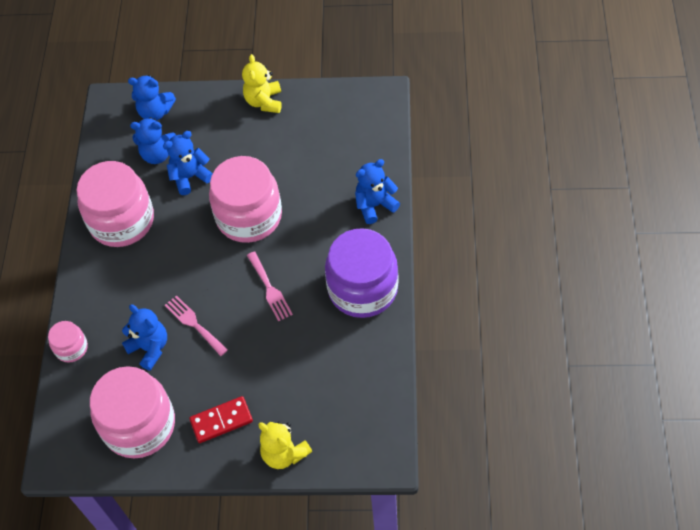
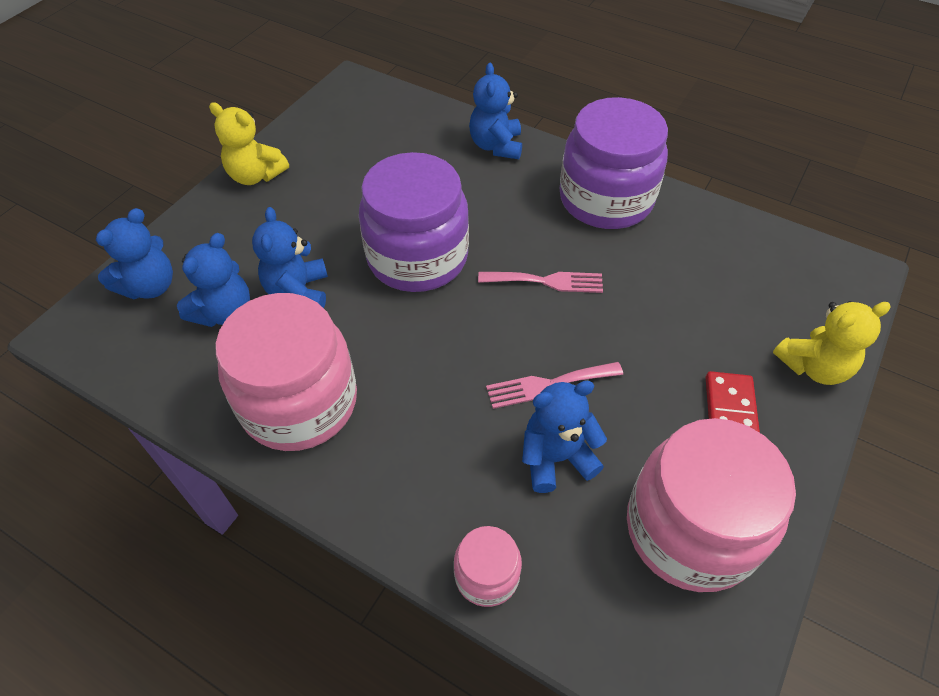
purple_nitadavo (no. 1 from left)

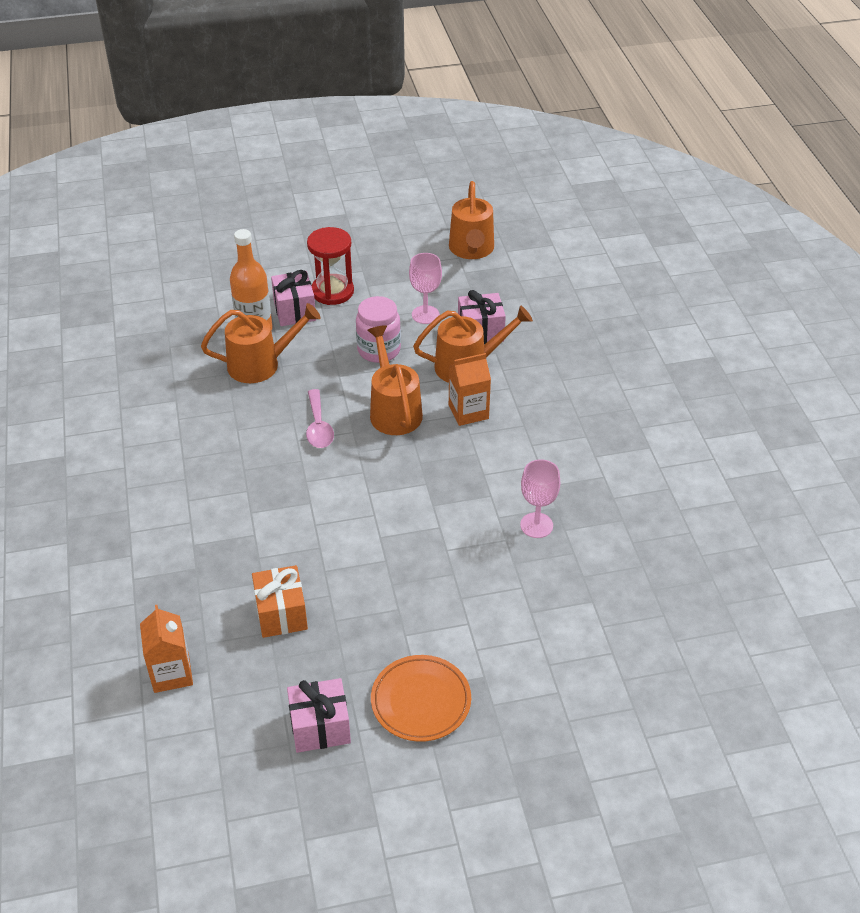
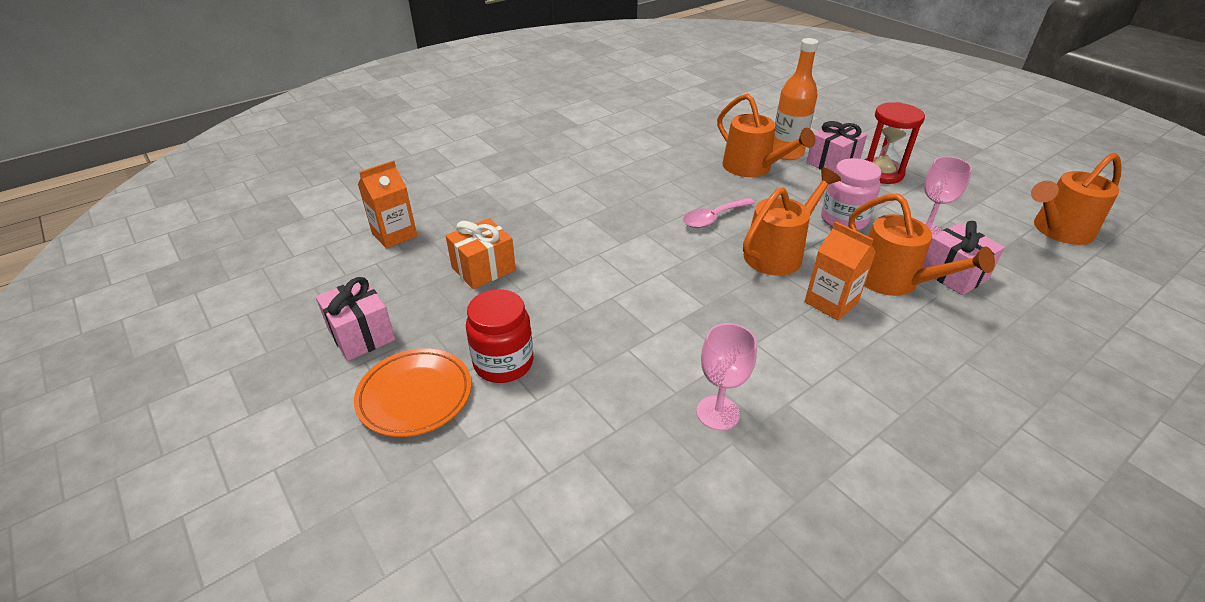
red_nitadavo

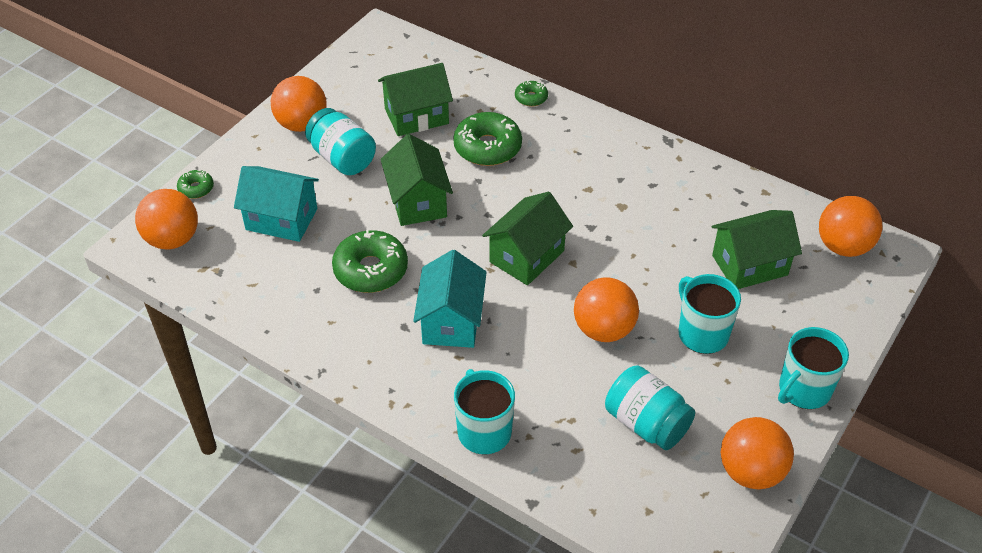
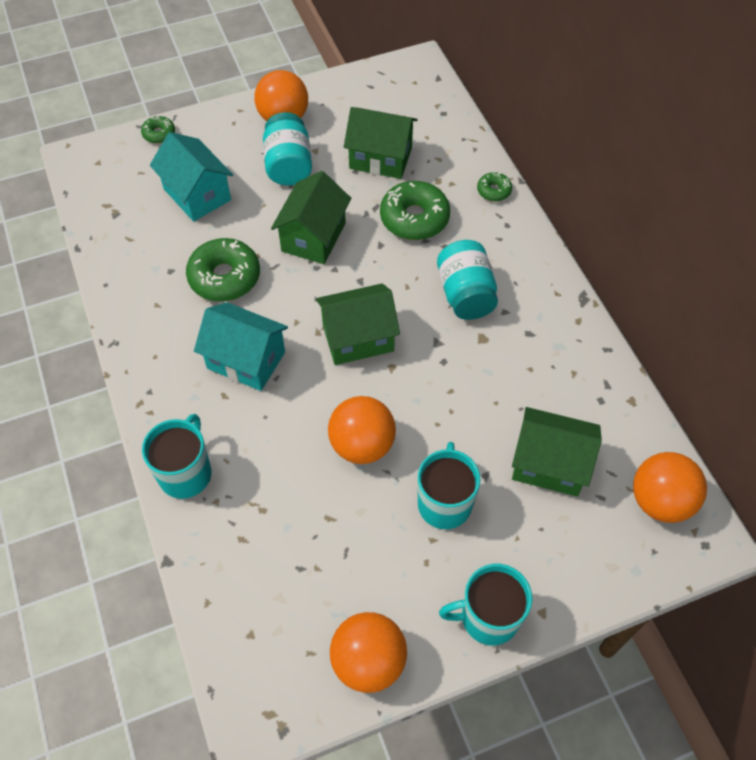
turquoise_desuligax (no. 2 from left); turquoise_nitadavo (no. 2 from left); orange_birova (no. 1 from left in the first image)

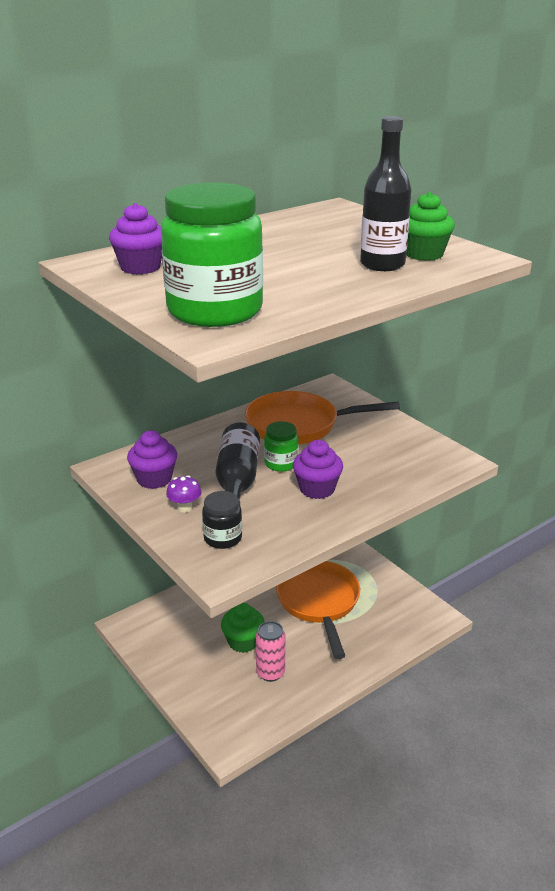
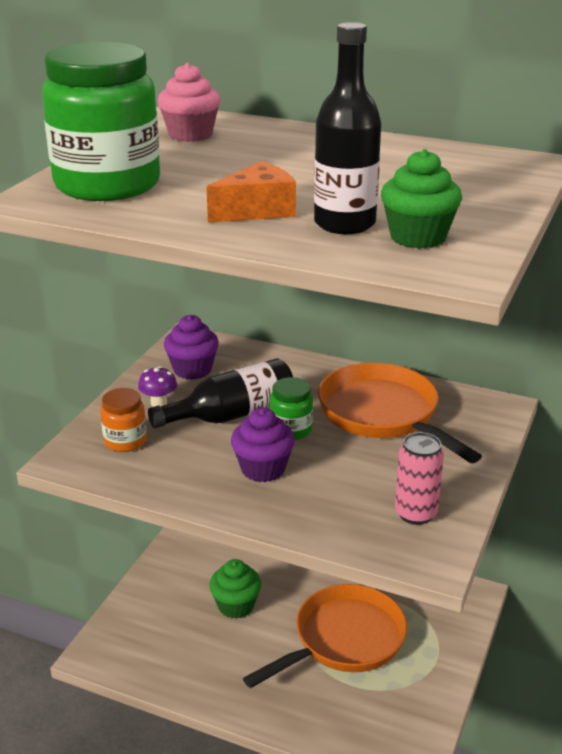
orange_nitadavo; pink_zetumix; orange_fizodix; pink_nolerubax

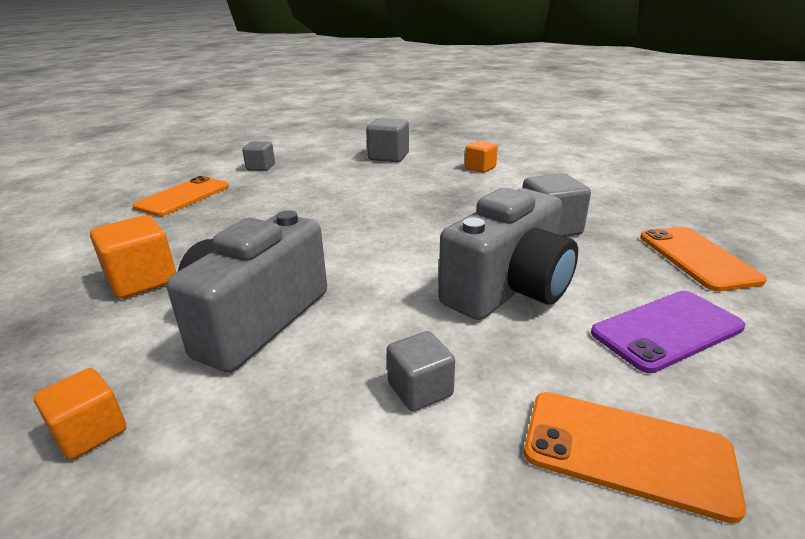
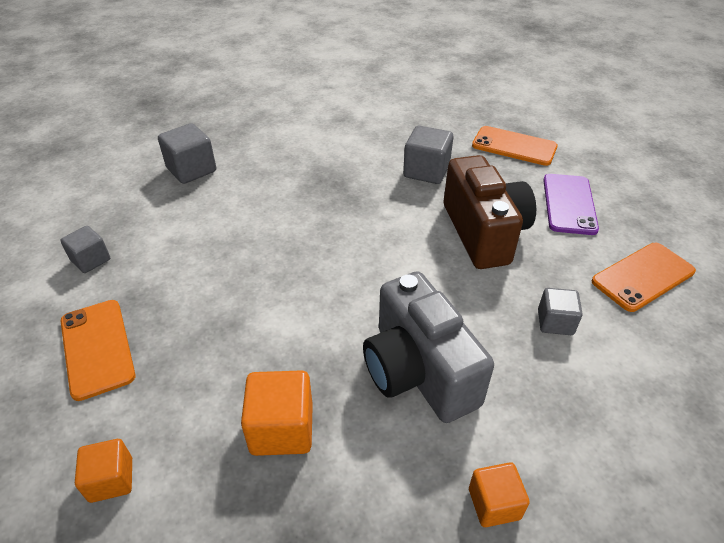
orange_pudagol (no. 1 from left); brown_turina

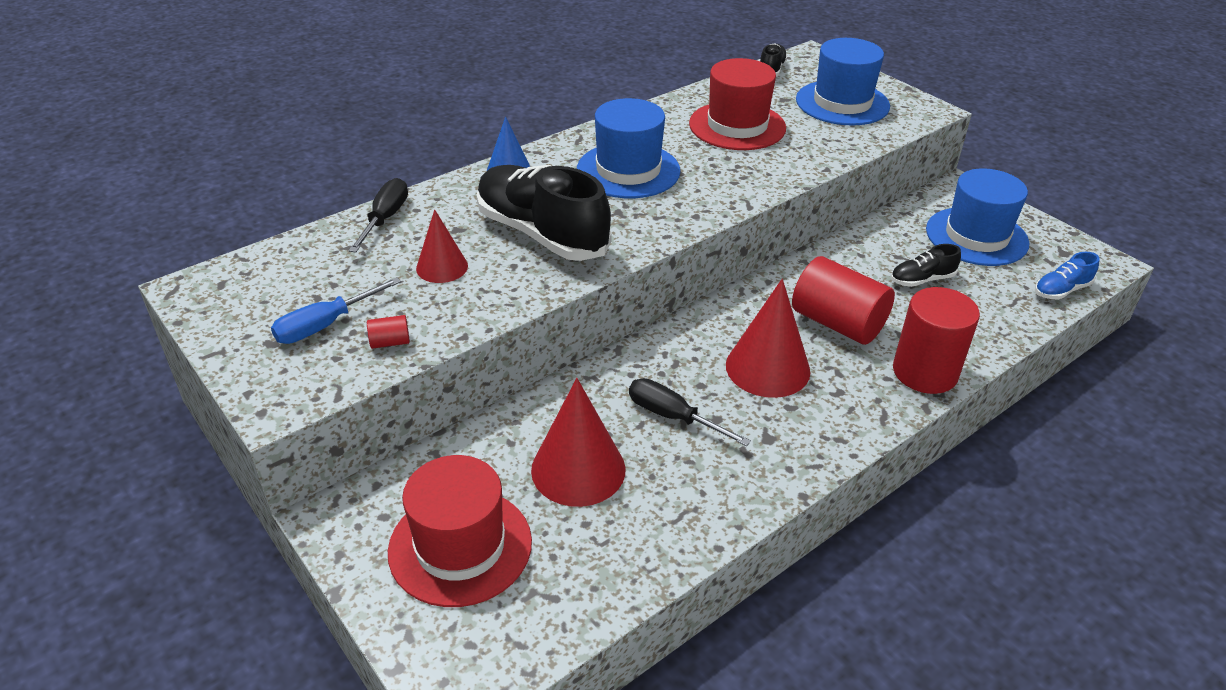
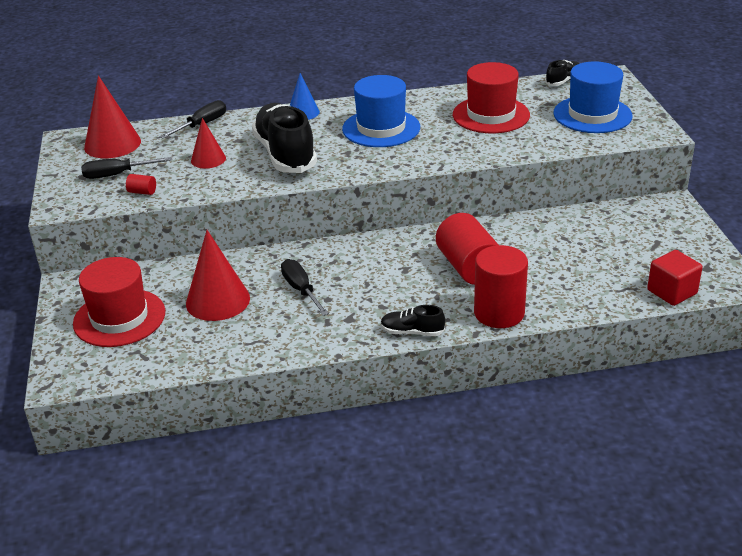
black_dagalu (no. 1 from left); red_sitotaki (no. 1 from left); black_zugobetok (no. 2 from left); red_pudagol; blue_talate (no. 3 from left in the first image)

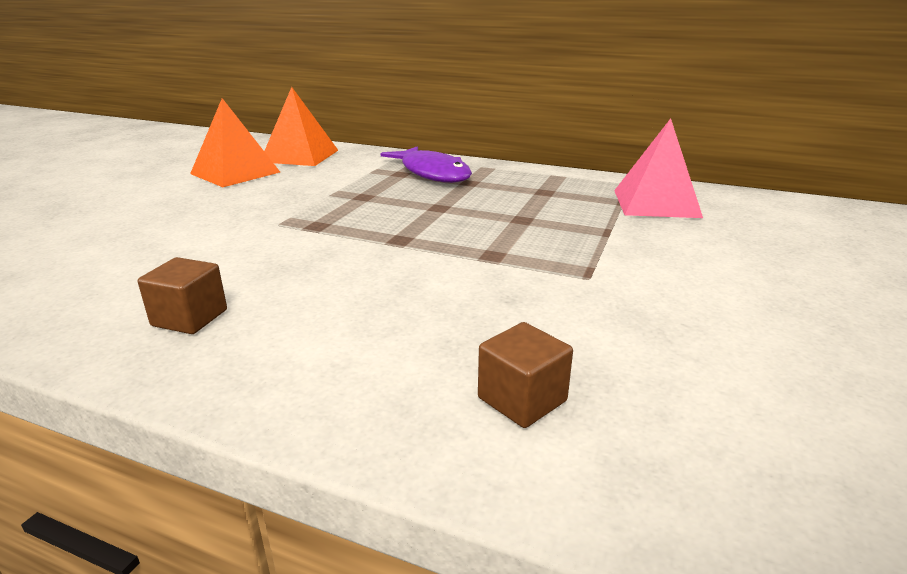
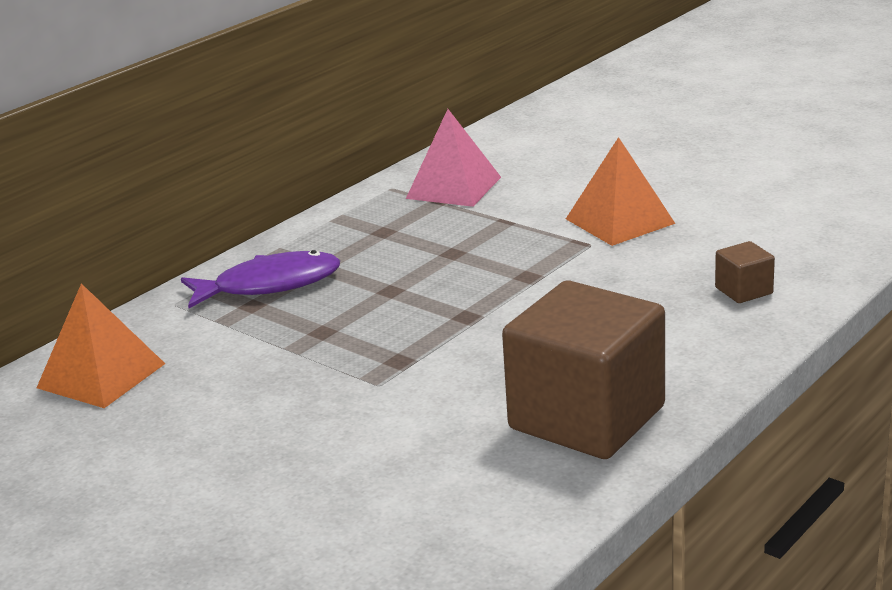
brown_pudagol (no. 1 from left); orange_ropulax (no. 2 from left)

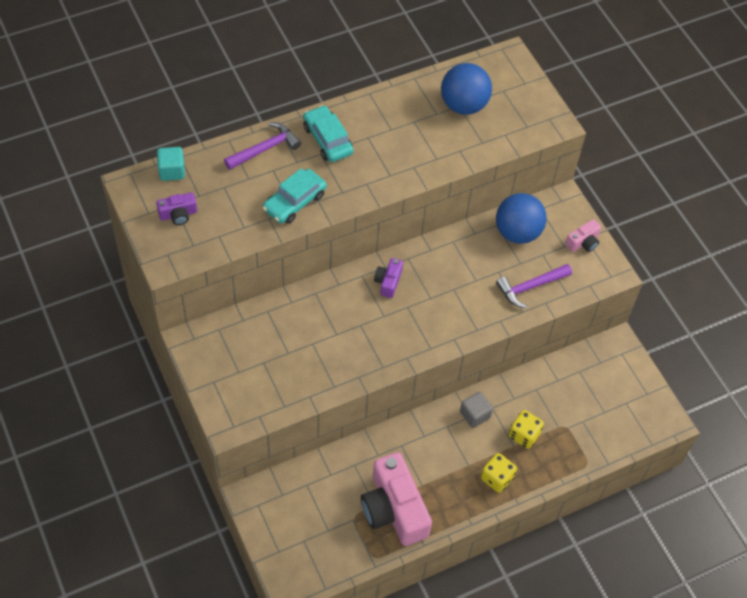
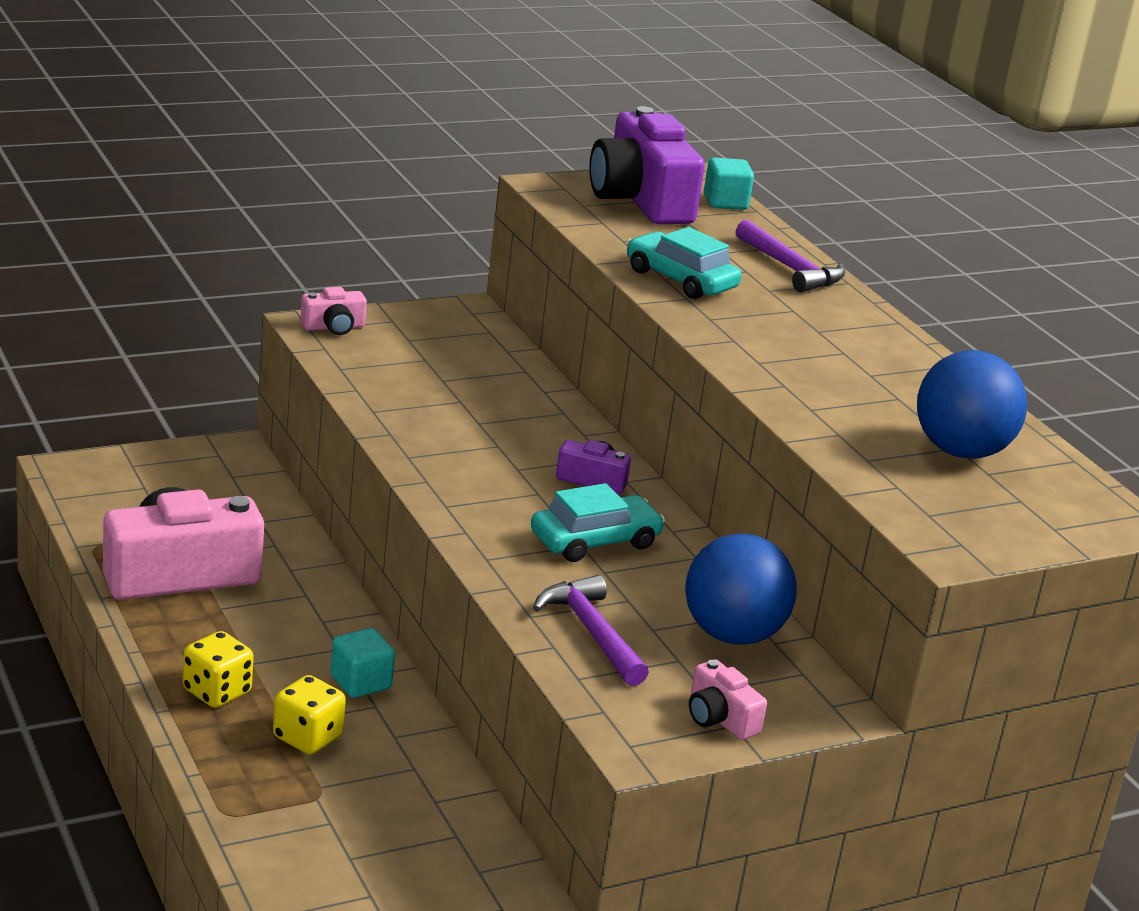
pink_turina (no. 2 from left); turquoise_pudagol (no. 1 from left); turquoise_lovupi (no. 1 from left); purple_turina (no. 2 from left)

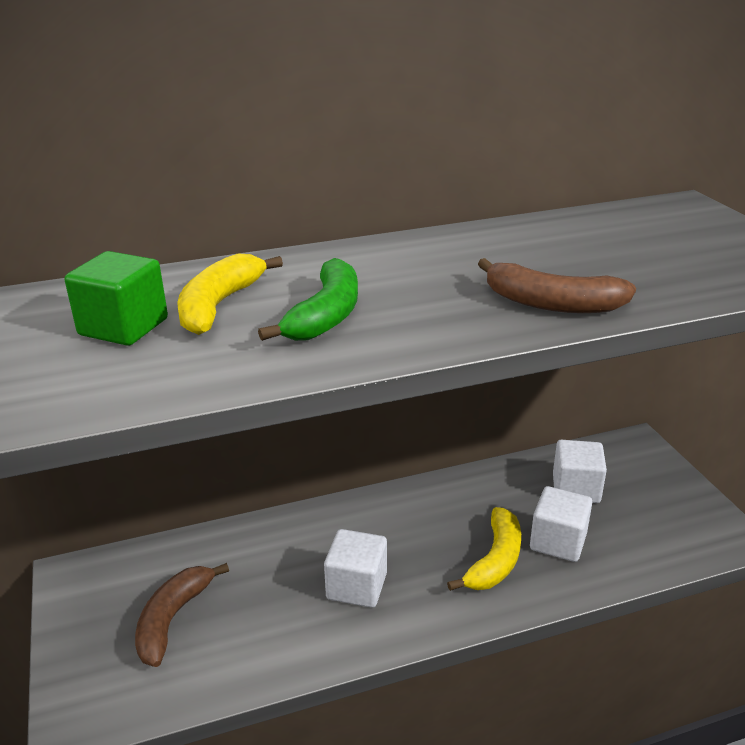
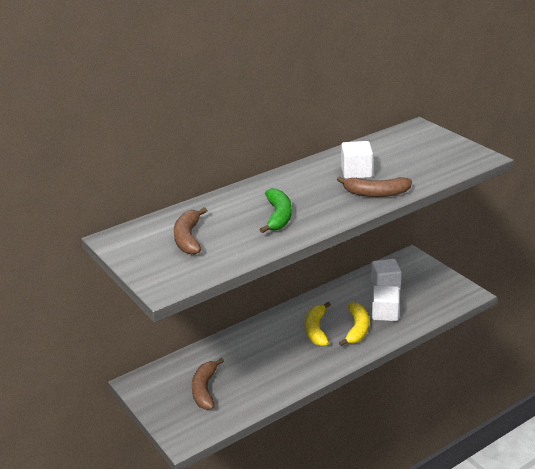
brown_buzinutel (no. 1 from left); yellow_buzinutel (no. 1 from left); white_pudagol (no. 1 from left)

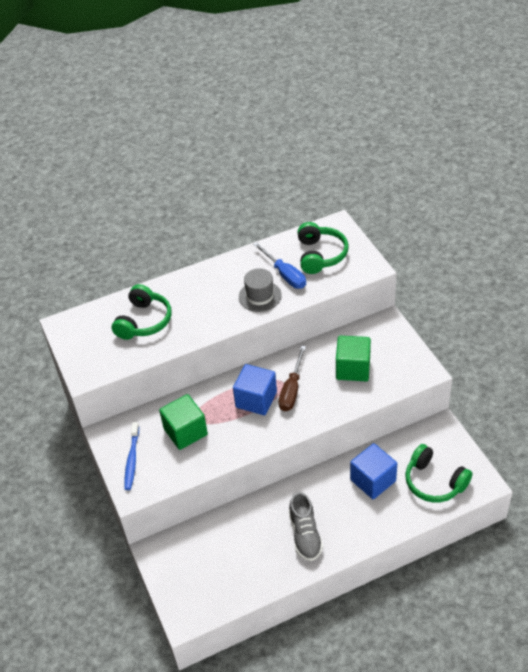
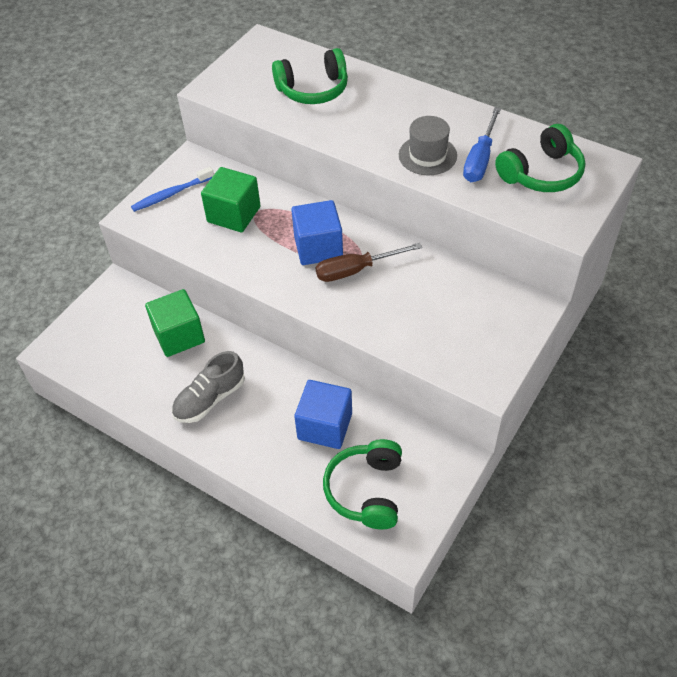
green_pudagol (no. 1 from left)

